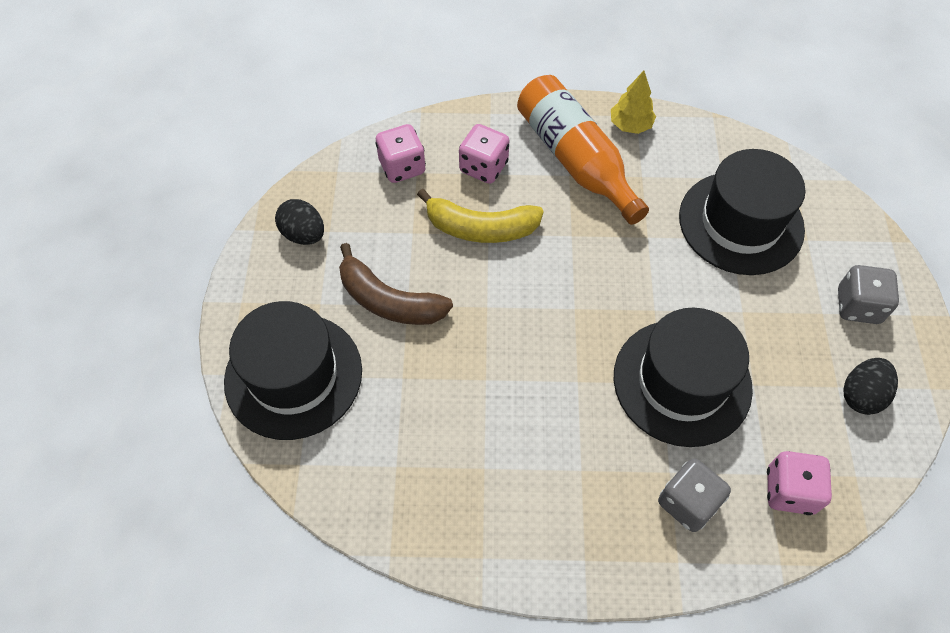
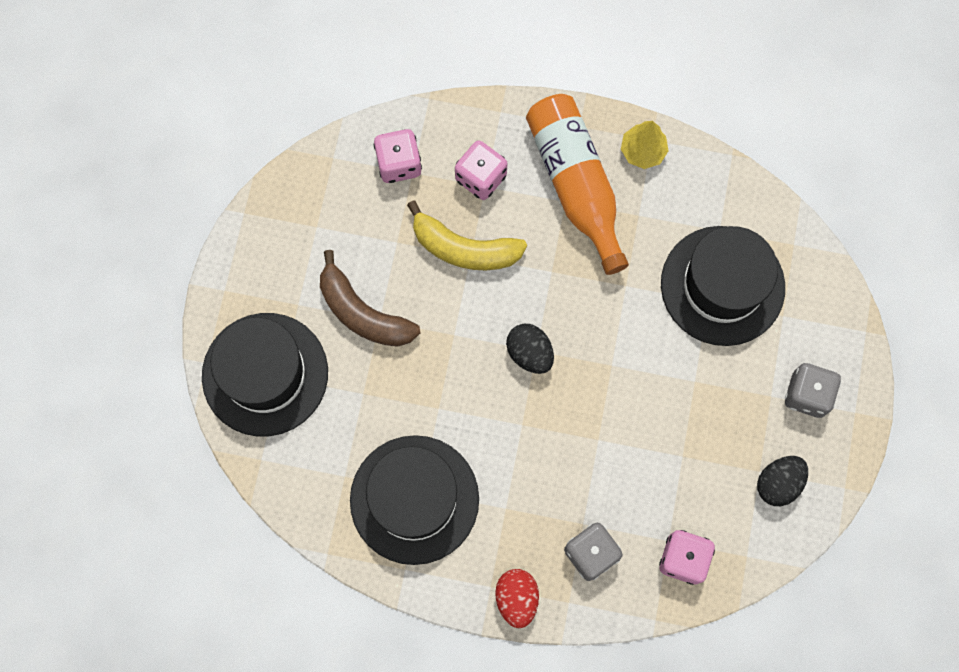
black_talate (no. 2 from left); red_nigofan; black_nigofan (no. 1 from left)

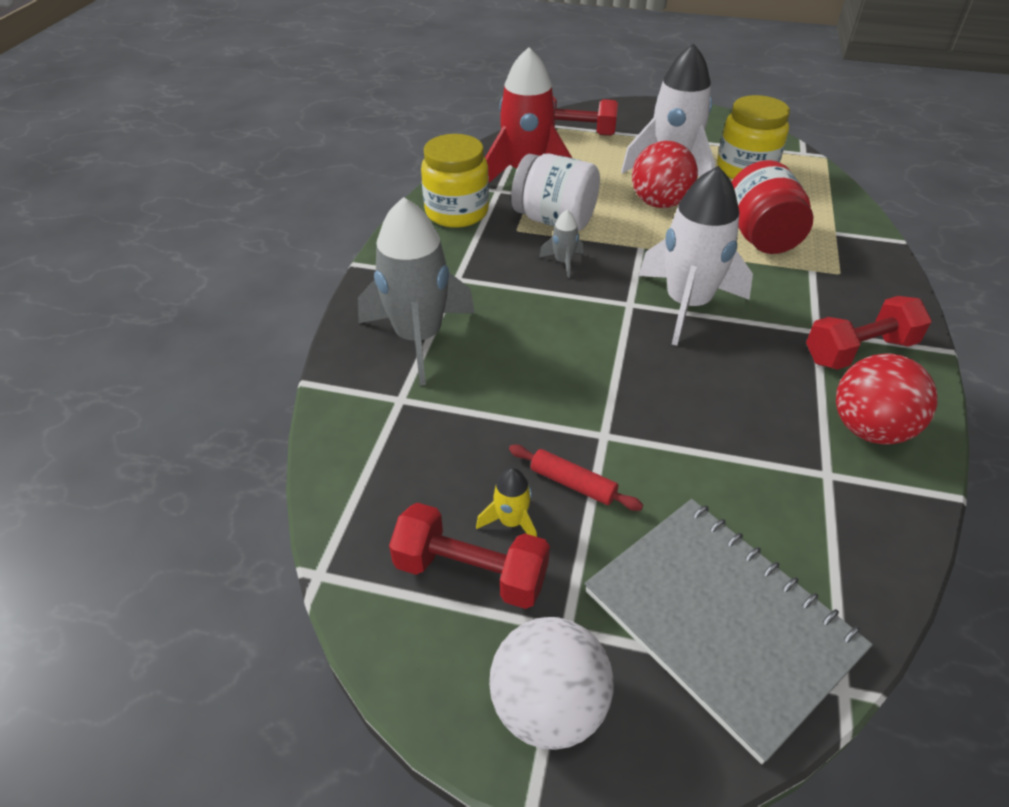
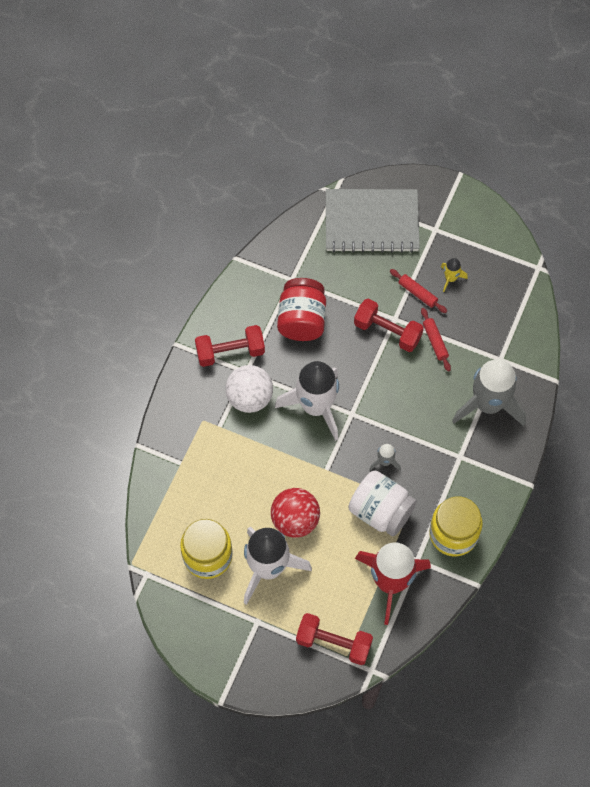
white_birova; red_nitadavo; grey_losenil; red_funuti (no. 3 from left); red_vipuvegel (no. 2 from left); red_birova (no. 2 from left in the first image)

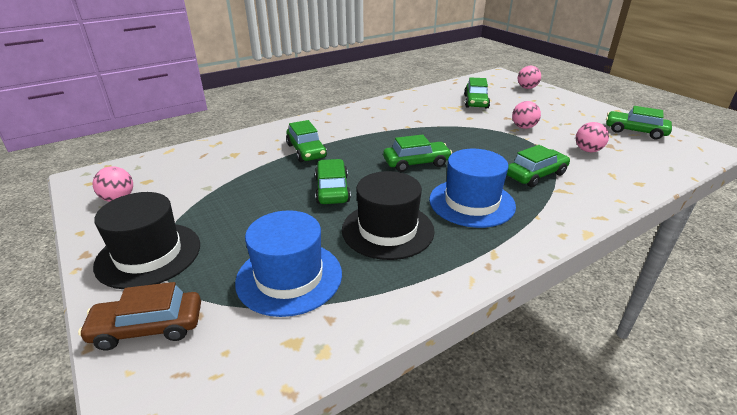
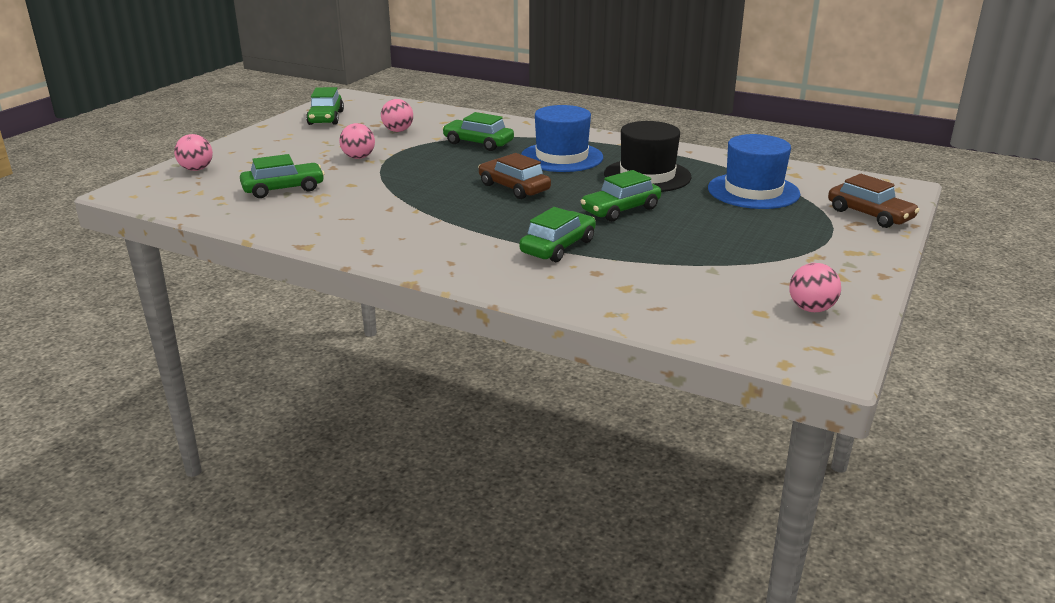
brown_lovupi (no. 1 from left); black_talate (no. 1 from left in the first image)

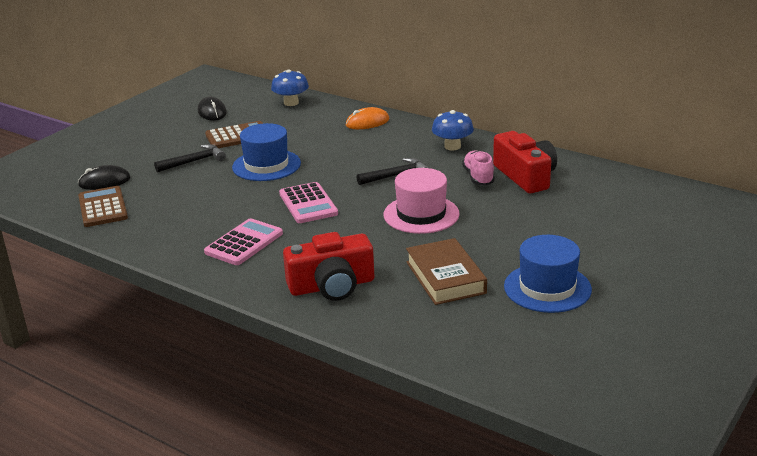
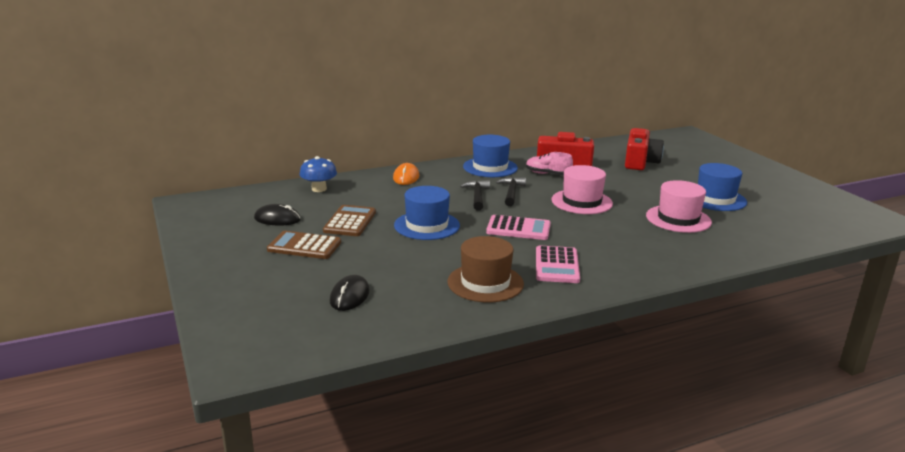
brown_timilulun (no. 1 from left); brown_talate; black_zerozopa (no. 1 from left); blue_talate (no. 2 from left); pink_timilulun (no. 2 from left); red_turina (no. 2 from left); pink_talate (no. 2 from left)

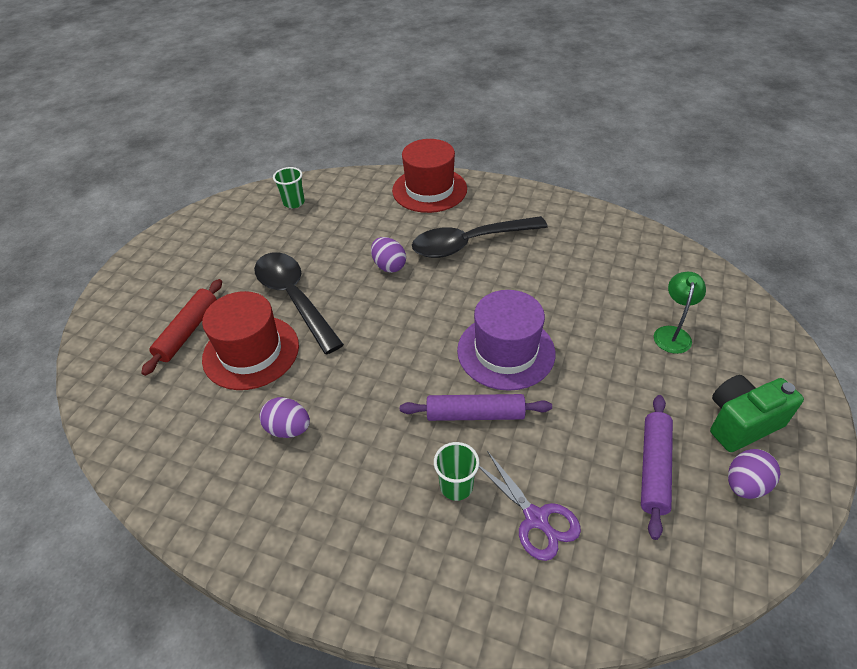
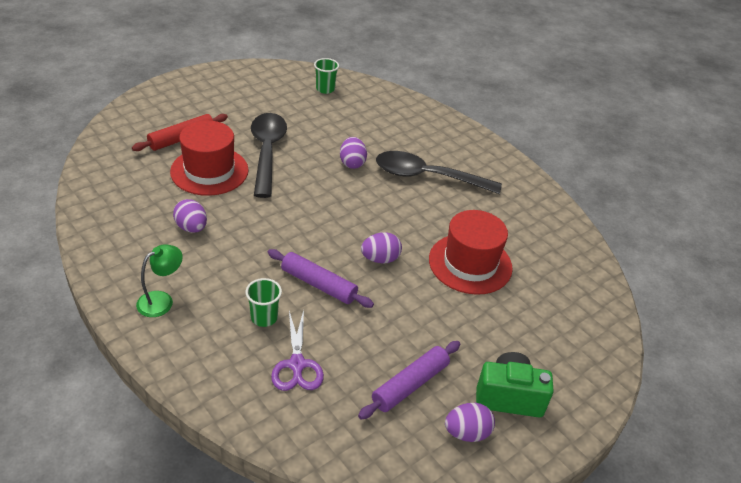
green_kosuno; purple_nigofan (no. 3 from left); red_talate (no. 2 from left)

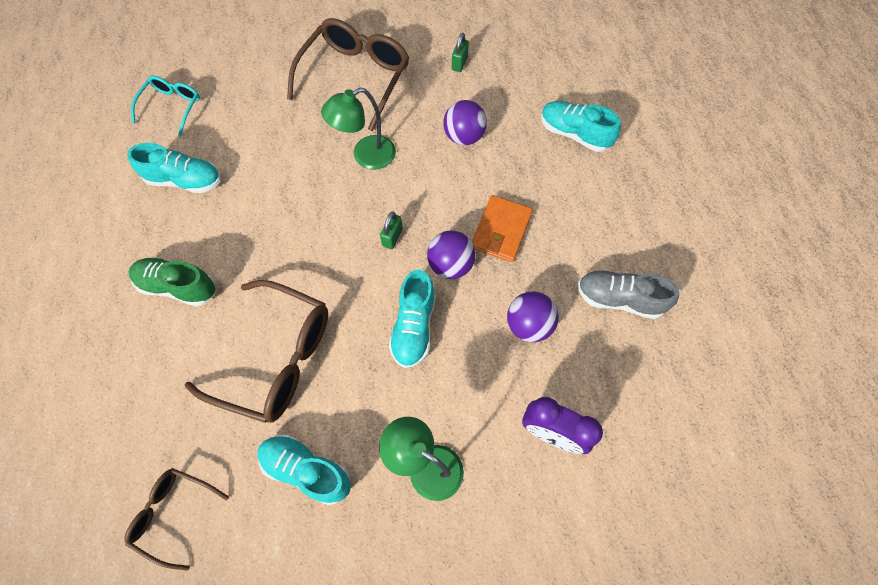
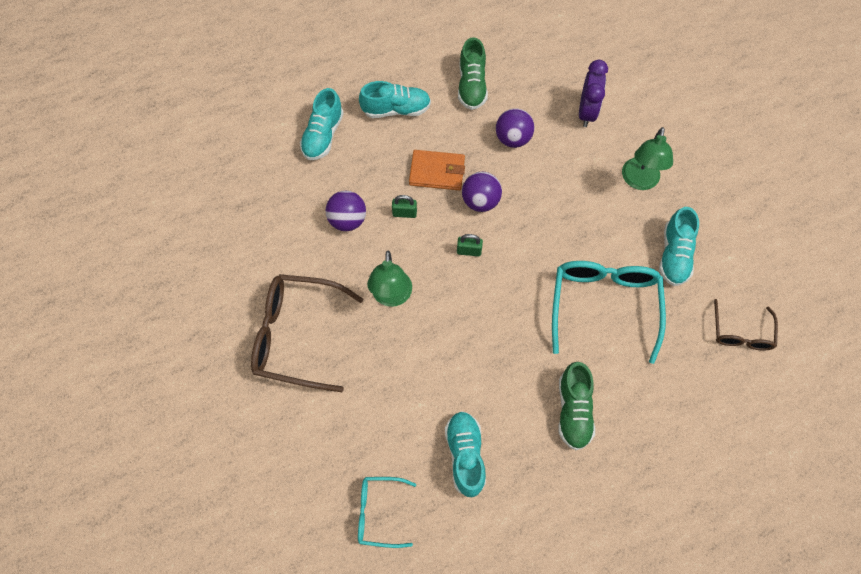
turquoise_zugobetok (no. 2 from left); green_kosuno (no. 1 from left); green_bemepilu (no. 1 from left); green_zugobetok (no. 1 from left); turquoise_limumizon (no. 2 from left)

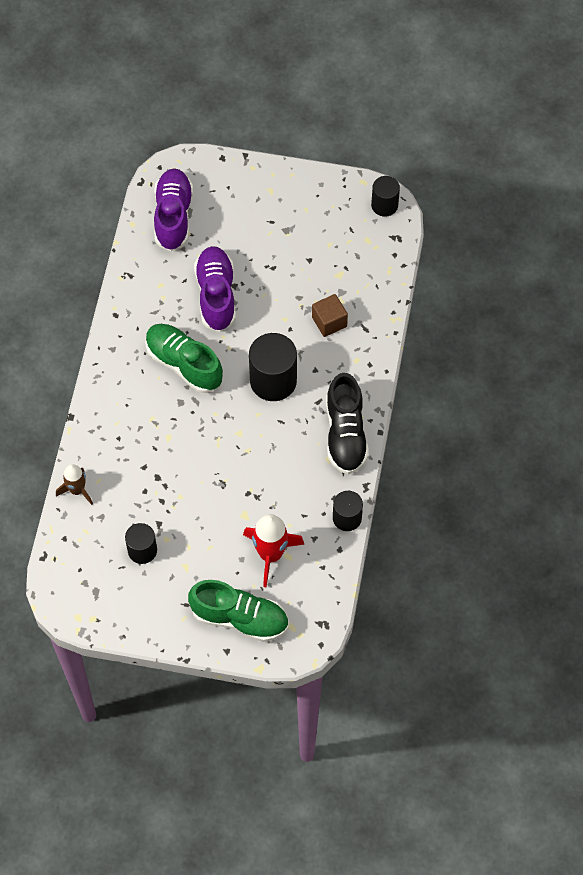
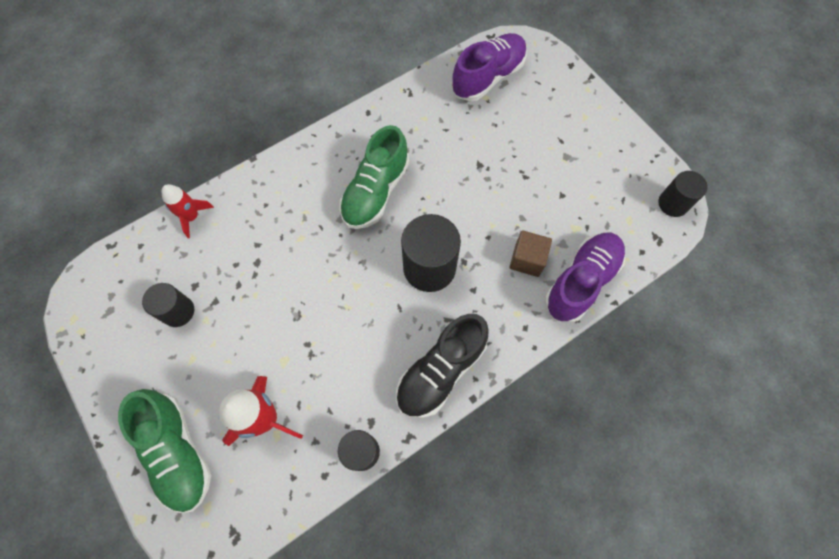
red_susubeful (no. 1 from left); green_zugobetok (no. 2 from left); purple_zugobetok (no. 2 from left)

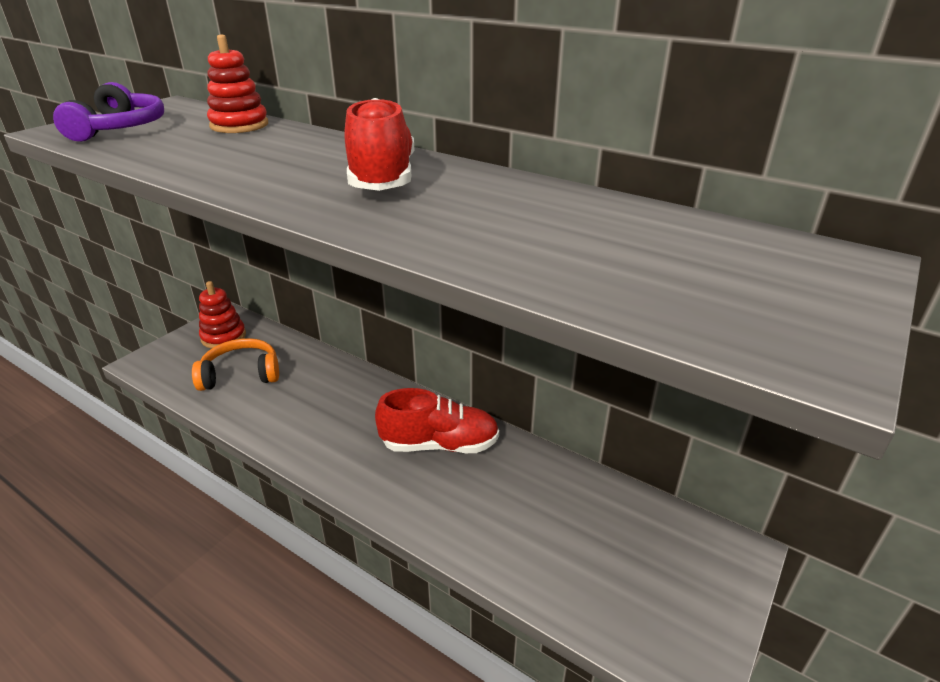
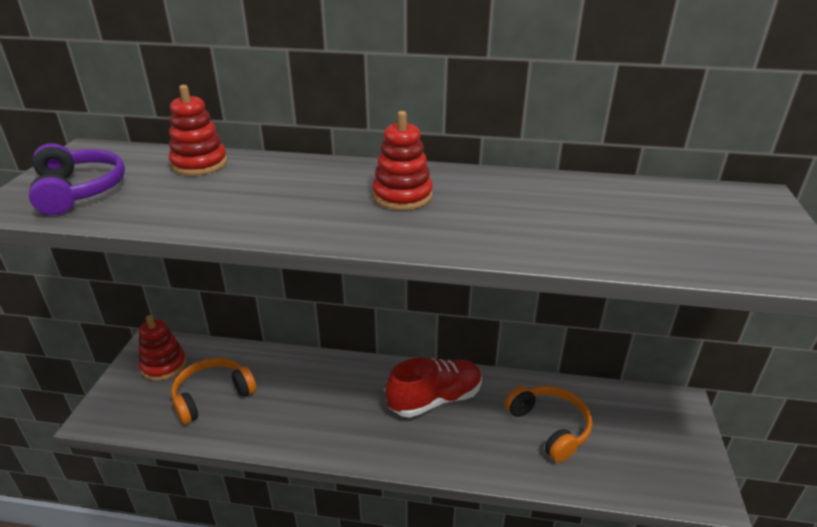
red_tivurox (no. 3 from left); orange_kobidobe (no. 2 from left)

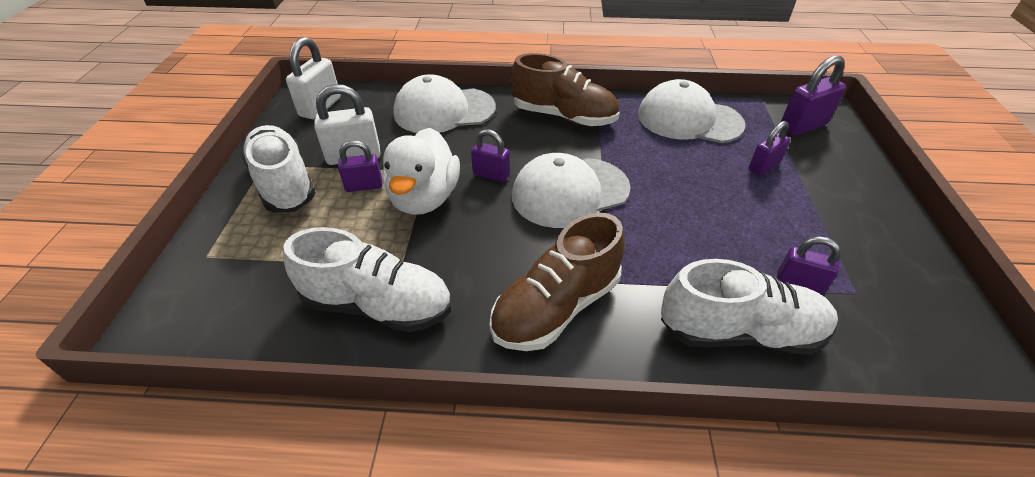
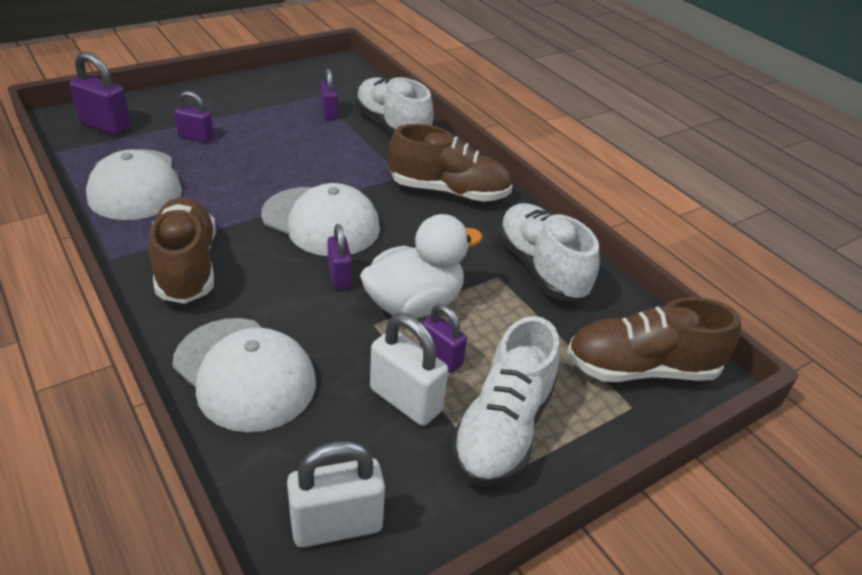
brown_zugobetok (no. 3 from left)

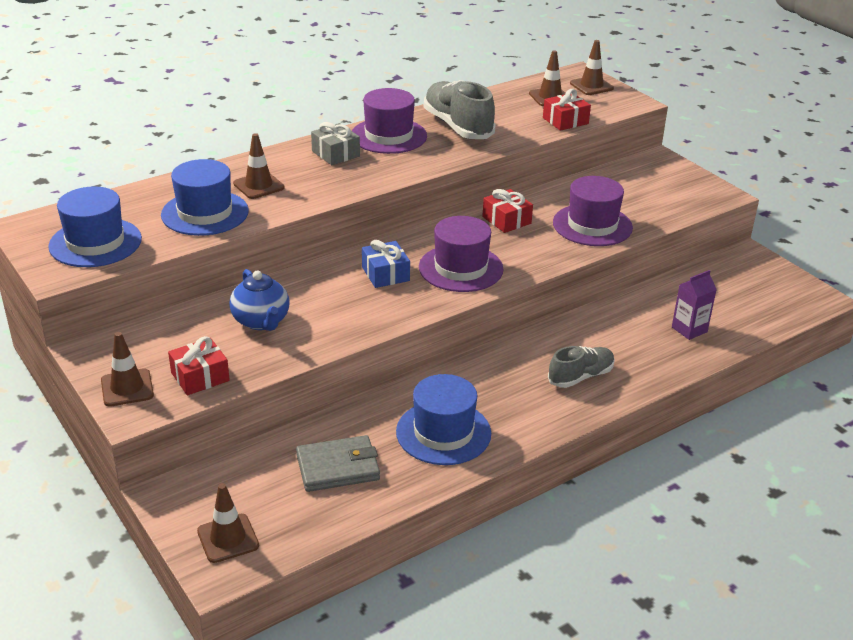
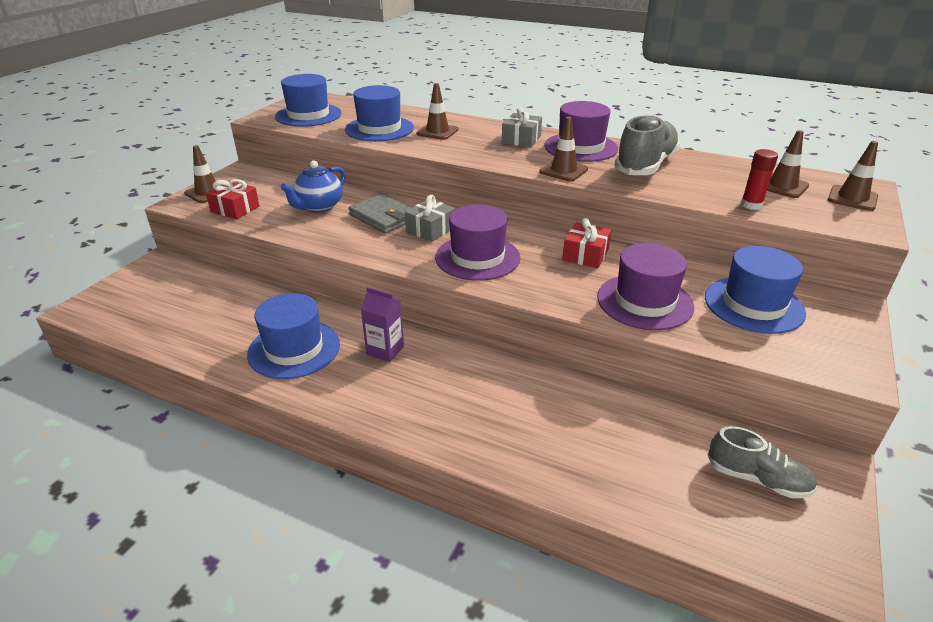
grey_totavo; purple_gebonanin; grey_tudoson (no. 1 from left); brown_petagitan (no. 3 from left); blue_talate (no. 4 from left); grey_zugobetok (no. 2 from left); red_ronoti

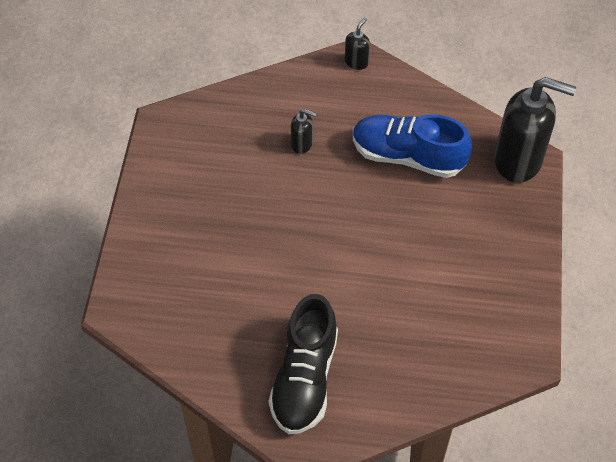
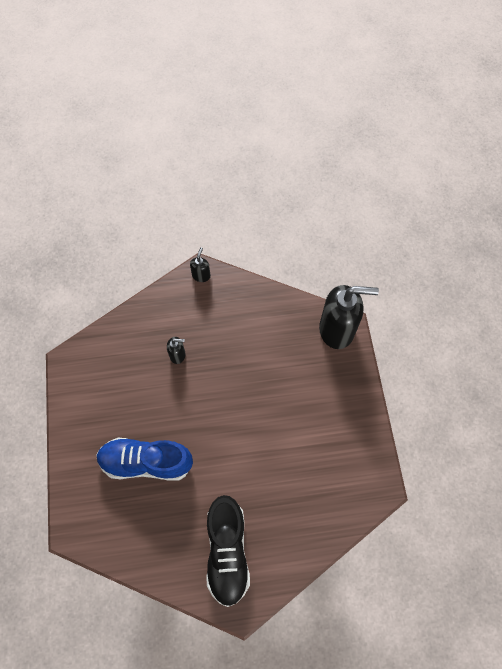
blue_zugobetok

